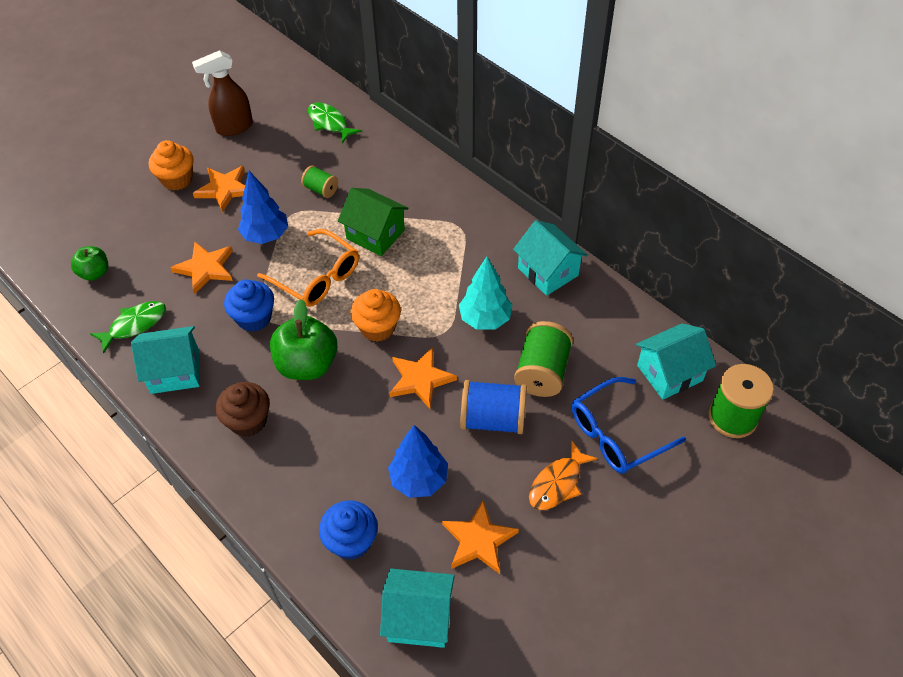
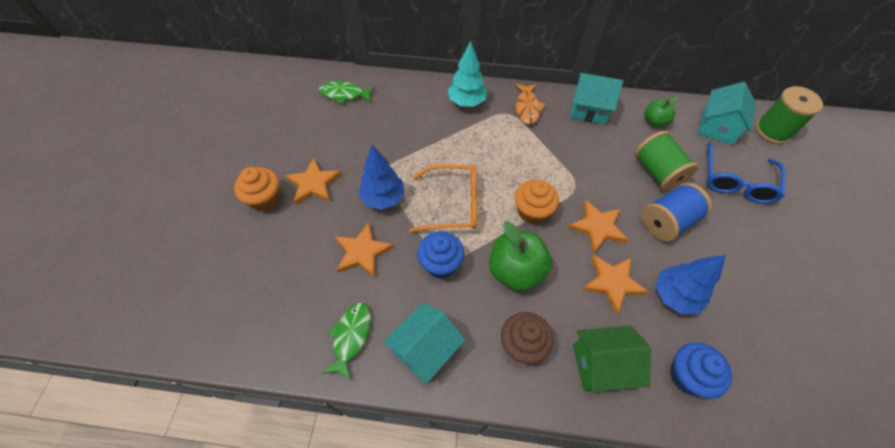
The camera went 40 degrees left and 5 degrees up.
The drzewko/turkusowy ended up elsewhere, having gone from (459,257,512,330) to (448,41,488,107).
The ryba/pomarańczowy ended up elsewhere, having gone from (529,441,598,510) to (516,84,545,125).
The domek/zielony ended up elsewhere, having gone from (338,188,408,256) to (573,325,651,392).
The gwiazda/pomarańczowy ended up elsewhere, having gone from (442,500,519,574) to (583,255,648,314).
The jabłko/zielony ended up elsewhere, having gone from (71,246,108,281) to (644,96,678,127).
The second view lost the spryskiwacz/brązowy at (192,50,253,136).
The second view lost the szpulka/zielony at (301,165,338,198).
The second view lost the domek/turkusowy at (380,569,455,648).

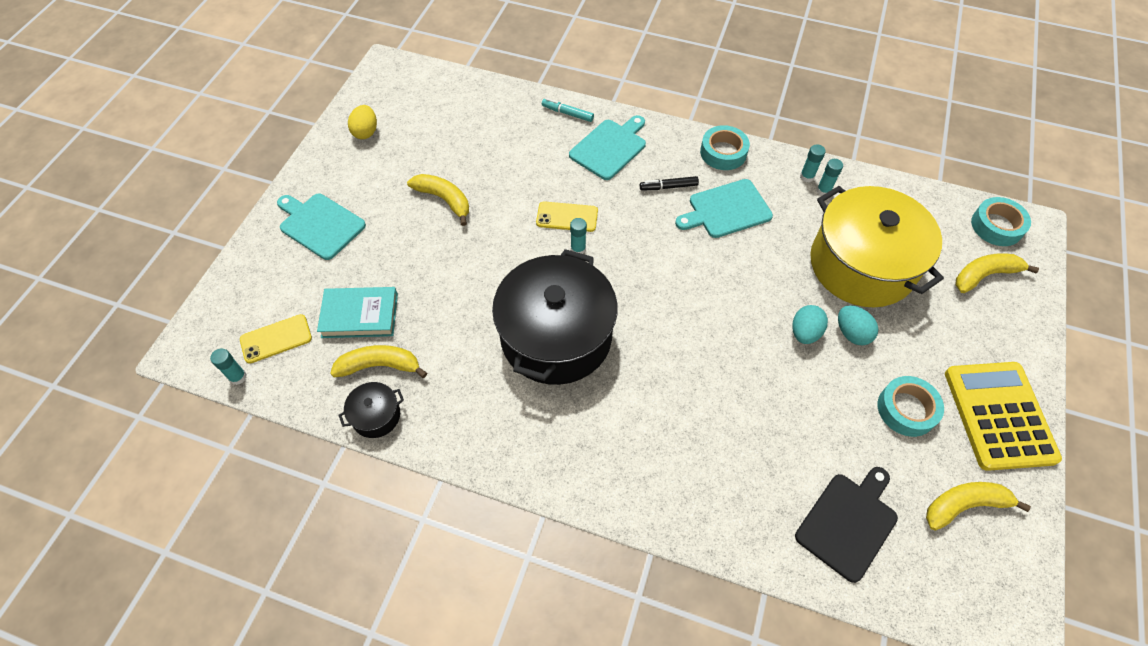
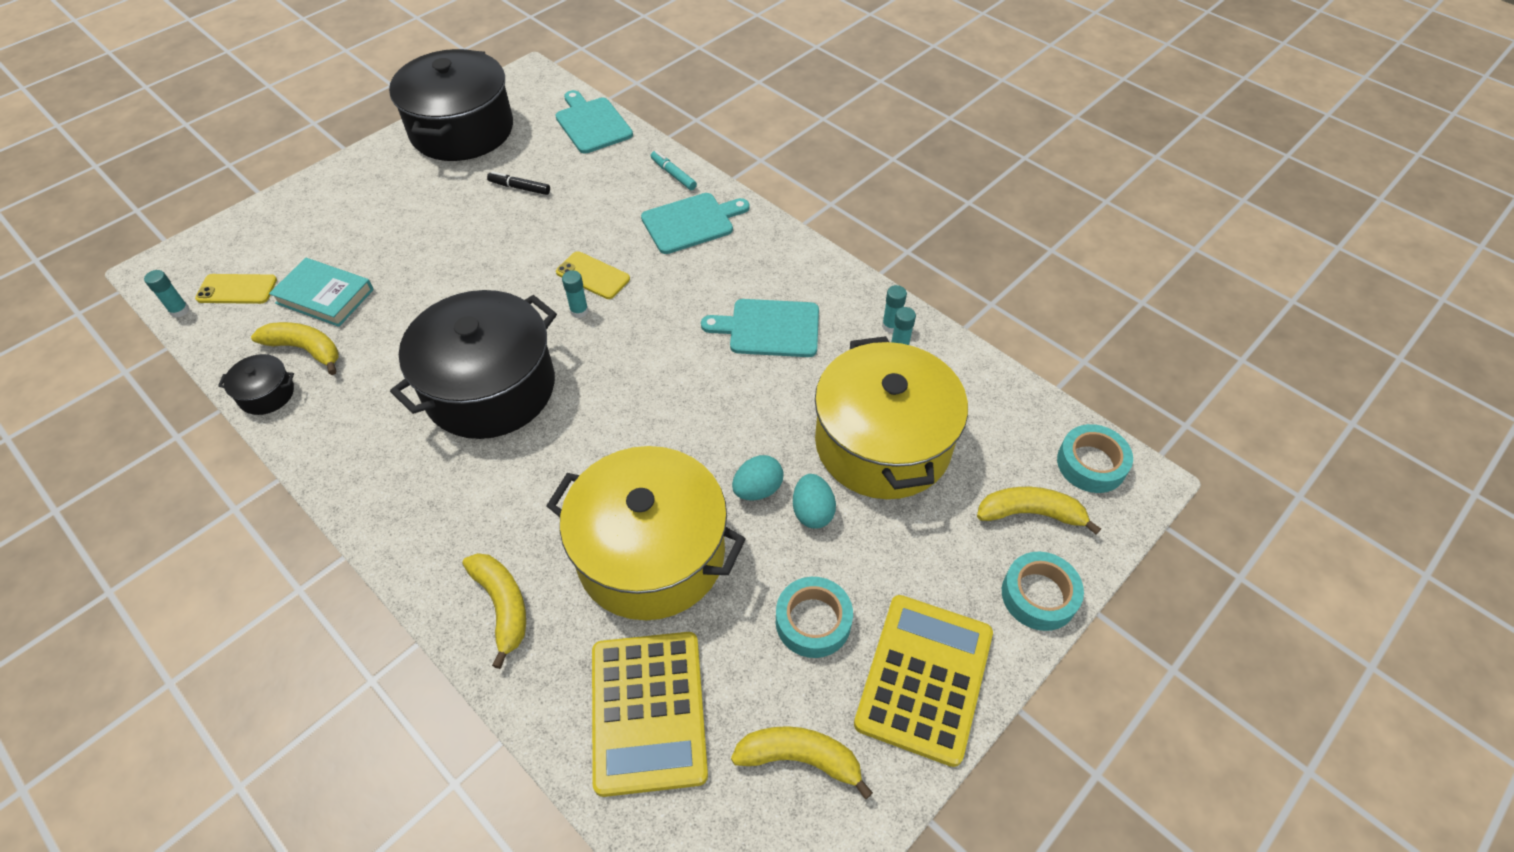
The camera went 25 degrees right and 5 degrees down.
Where the jajko/żółty stood at (348,105,377,139), the garnek/czarny came to stand at (389,49,513,161).
The banan/żółty ended up elsewhere, having gone from (407,174,469,226) to (463,553,526,669).
The flamaster/czarny ended up elsewhere, having gone from (640,176,699,190) to (487,171,550,195).
The second view gained the garnek/żółty at (546,446,746,620).
The deska do krojenia/turkusowy ended up elsewhere, having gone from (277,194,366,260) to (555,90,633,153).
Where the deska do krojenia/czarny stood at (795,467,898,583), the kalkulator/żółty came to stand at (592,632,708,797).
The taśma klejąca/turkusowy ended up elsewhere, having gone from (700,125,750,170) to (1002,552,1084,631).

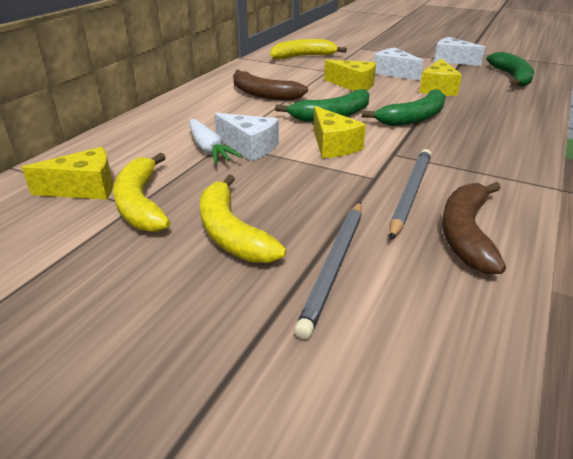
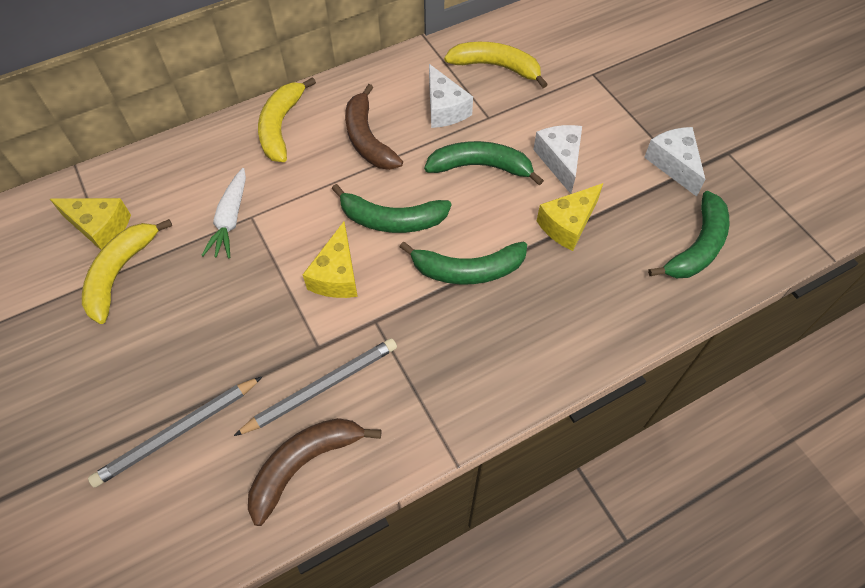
The camera went 35 degrees right and 25 degrees up.
The banan/żółty ended up elsewhere, having gone from (200,175,286,263) to (258,77,316,162).
Where the ser/żółty stood at (324,60,376,91), the banan/zielony came to stand at (424,141,544,185).
The ser/biały ended up elsewhere, having gone from (214,113,279,161) to (429,64,473,128).

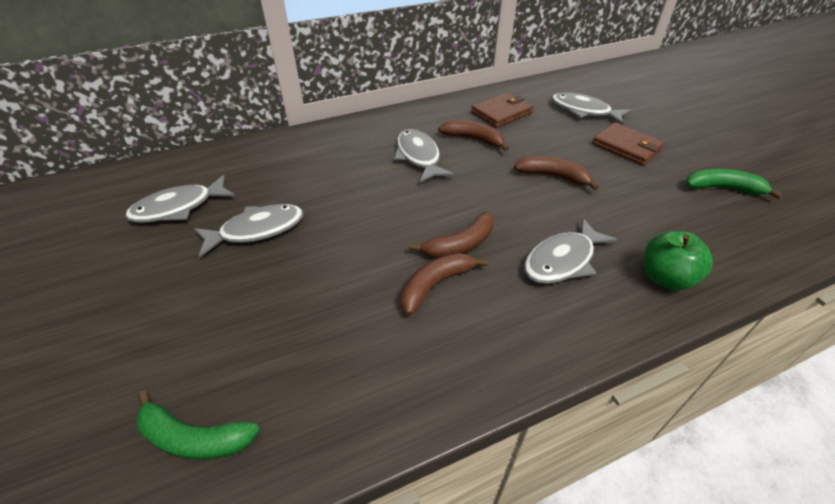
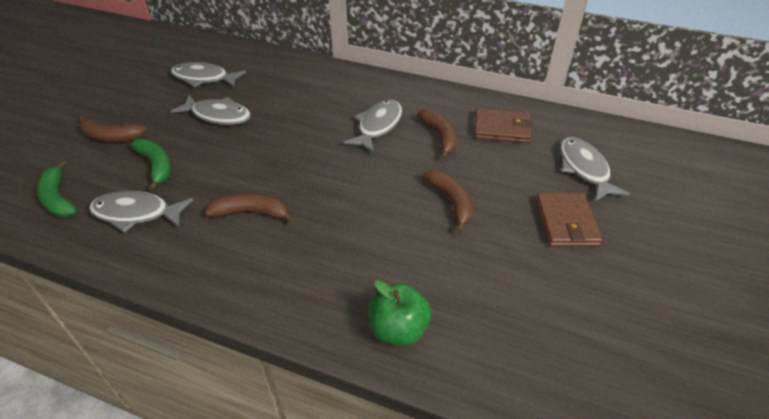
The camera went 45 degrees right and 0 degrees up.
The banan/brązowy ended up elsewhere, having gone from (409,212,494,258) to (79,116,147,142).
The ryba/szary ended up elsewhere, having gone from (524,218,618,284) to (89,191,193,233).
The banan/zielony ended up elsewhere, having gone from (686,169,783,199) to (130,139,171,191).

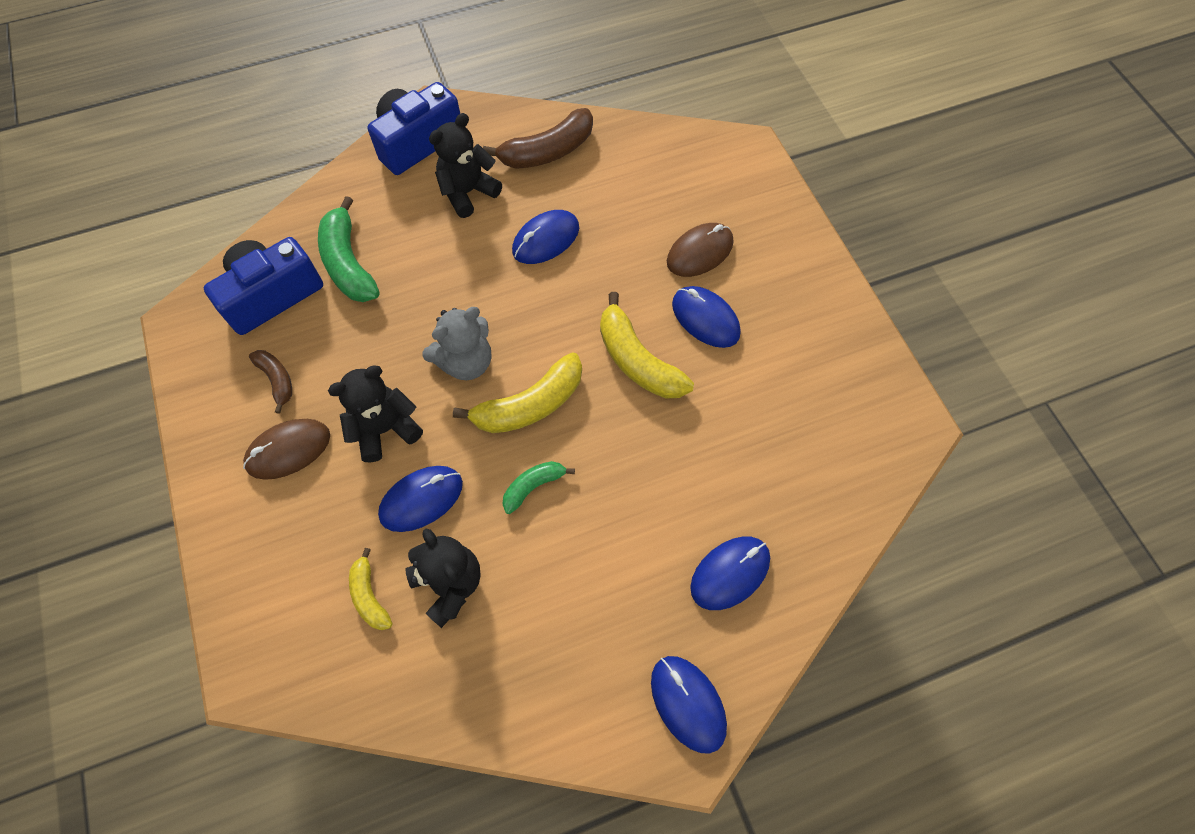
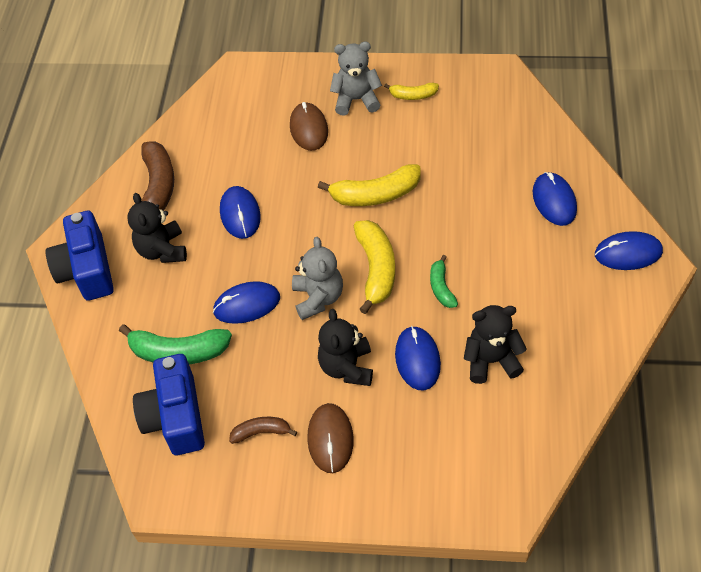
The camera went 60 degrees left and 10 degrees down.
The myszka/niebieski ended up elsewhere, having gone from (672,286,741,348) to (213,281,280,324).
The second view gained the miś/szary at (330,42,382,116).
The banan/żółty ended up elsewhere, having gone from (349,548,392,630) to (384,83,439,100).

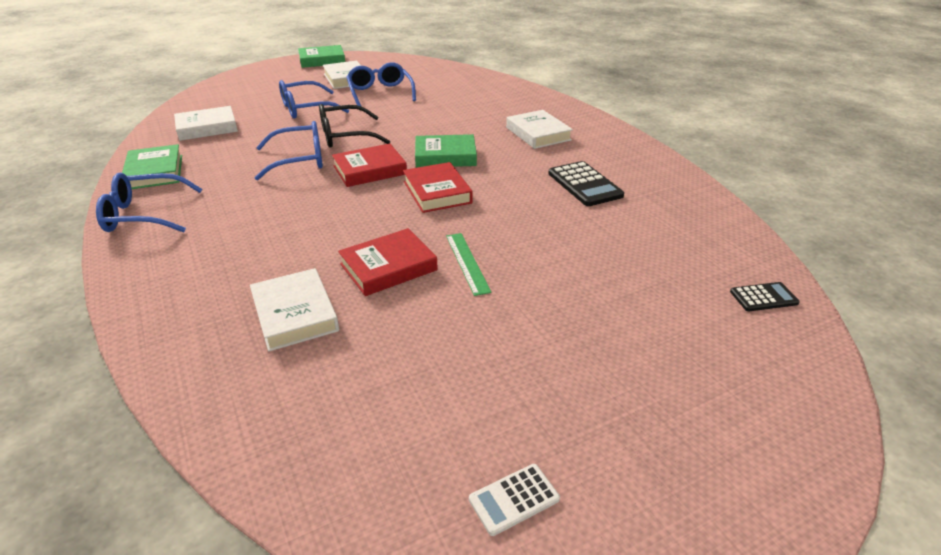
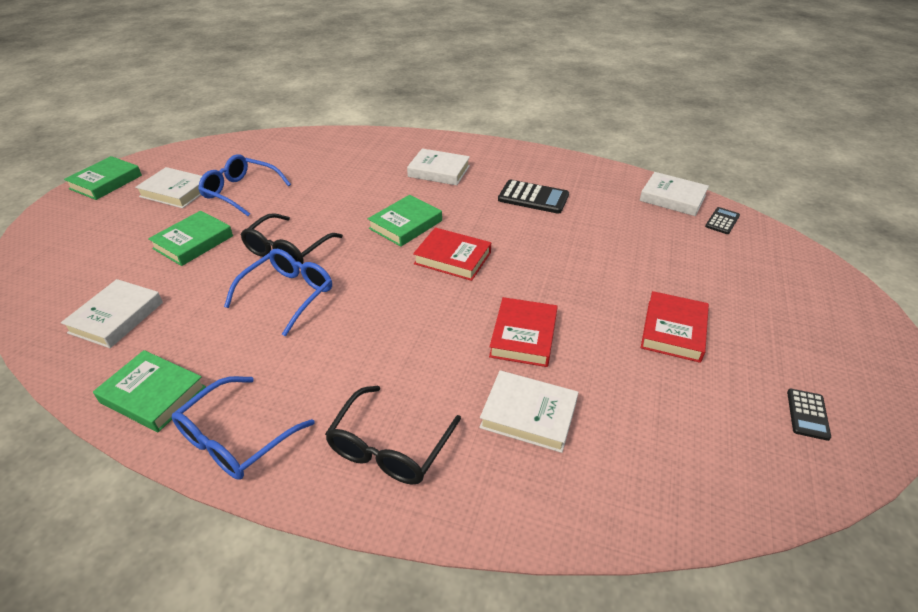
The camera went 45 degrees left and 5 degrees up.
Where the okulary/niebieski stood at (279,80,349,119), the książka/zielony came to stand at (148,211,233,266).
The second view gained the okulary/czarny at (325,385,461,485).
The second view gained the książka/biały at (640,172,709,216).
The książka/czerwony ended up elsewhere, having gone from (332,144,407,187) to (641,291,709,363).
What was the kalkulator/biały at (469,464,560,536) turned into the kalkulator/czarny at (787,388,831,441).
The second view lost the linijka/zielony at (446,233,491,296).

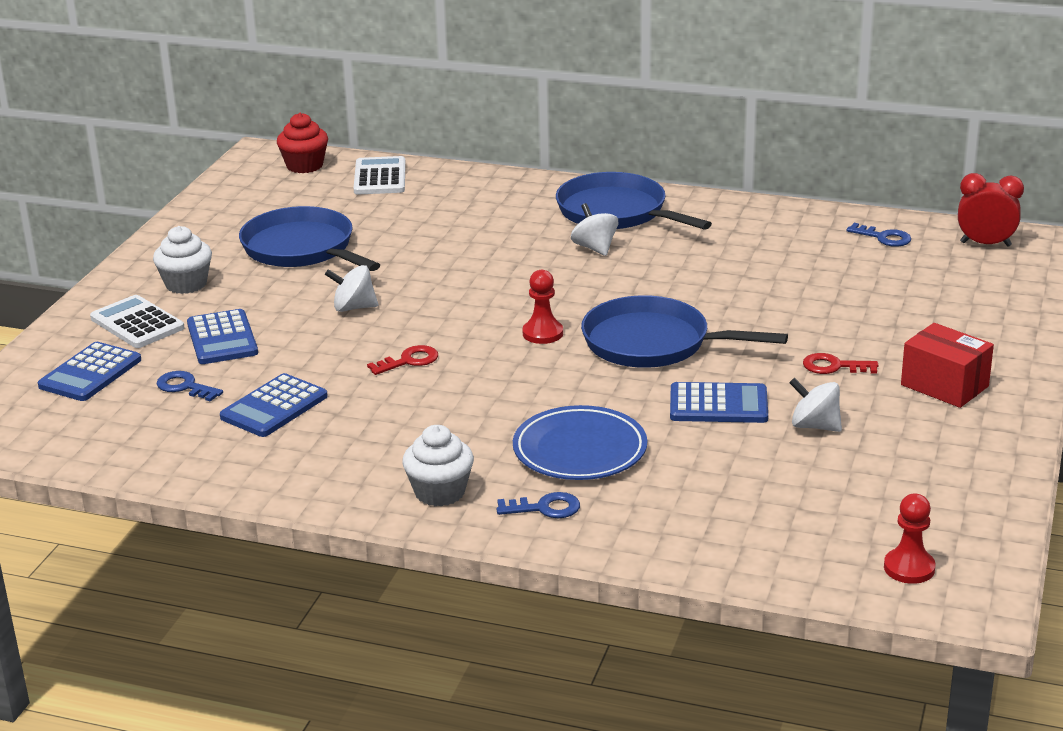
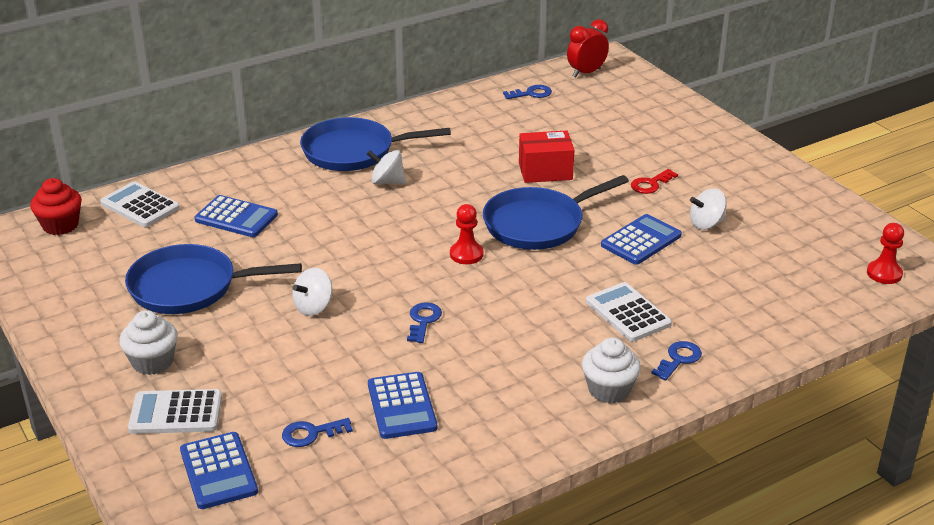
The camera went 50 degrees left and 5 degrees up.
The kalkulator/niebieski ended up elsewhere, having gone from (187,309,258,364) to (194,195,278,237).
What was the klucz/czerwony at (367,345,438,375) turned into the klucz/niebieski at (407,302,442,343).
The pudełko/czerwony ended up elsewhere, having gone from (901,323,994,408) to (519,131,574,183).
Where the talerz/niebieski stood at (513,405,647,480), the kalkulator/biały came to stand at (586,282,672,342).

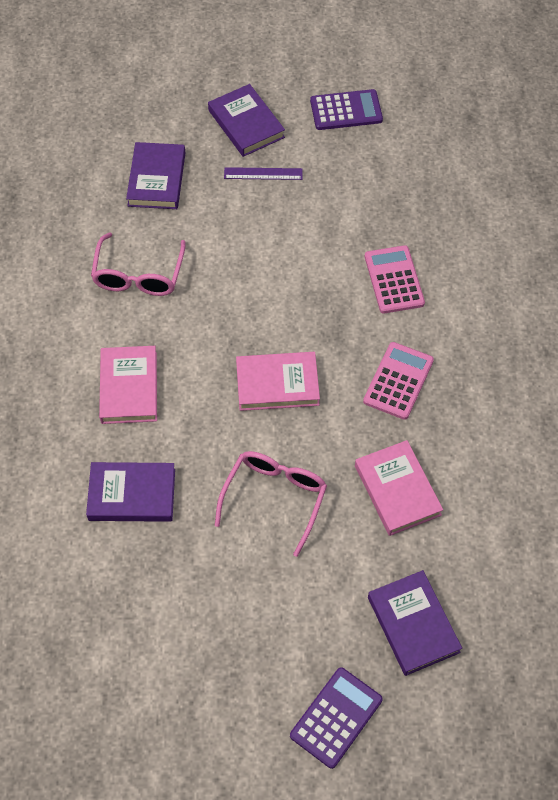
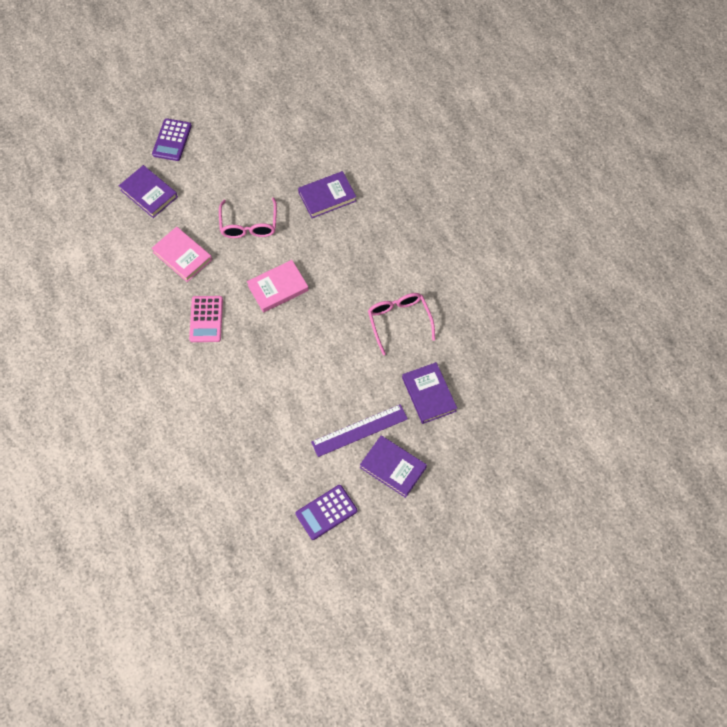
The camera went 155 degrees right and 5 degrees up.
The size of the linijka/fioletowy at (224,167,303,180) changed by a factor of 1.66.
The second view lost the książka/różowy at (99,346,157,424).
The second view lost the kalkulator/różowy at (365,245,425,314).

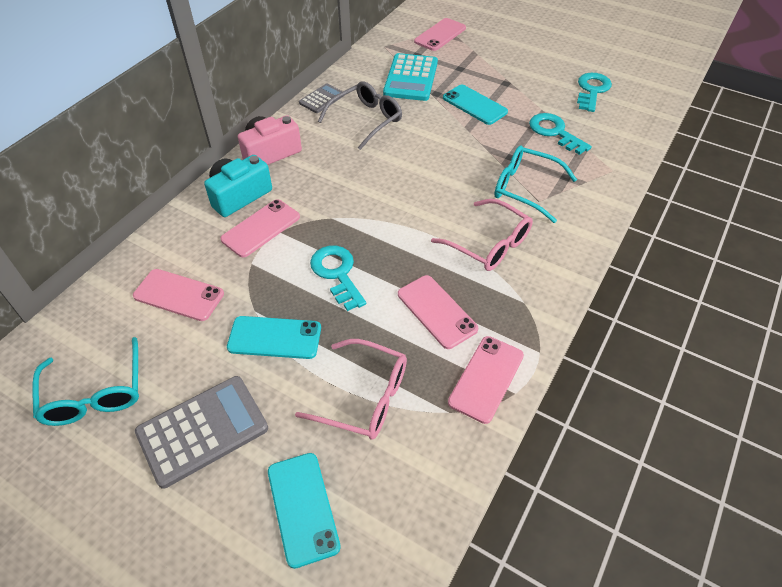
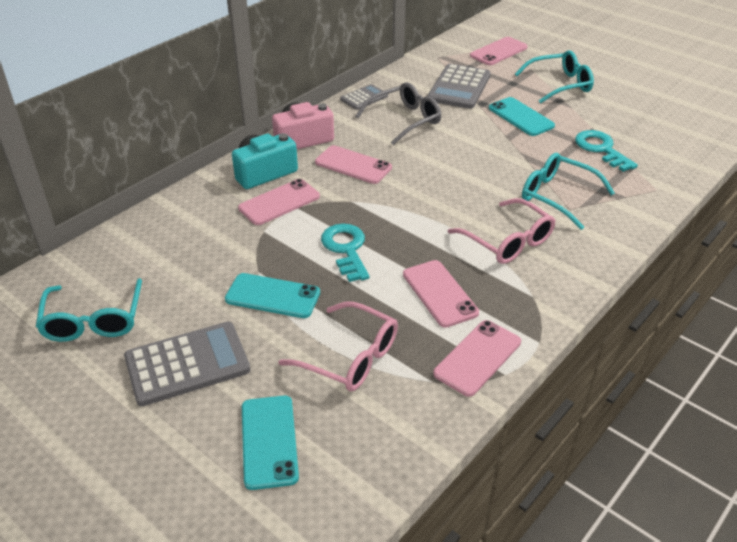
The camera went 10 degrees right and 10 degrees down.
The telefon/różowy ended up elsewhere, having gone from (133,269,224,321) to (315,145,392,184).
What was the kalkulator/turkusowy at (383,53,438,101) turned into the kalkulator/szary at (428,64,491,109).
The second view gained the okulary/turkusowy at (515,50,594,103).
The second view lost the klucz/turkusowy at (577,73,612,112).

